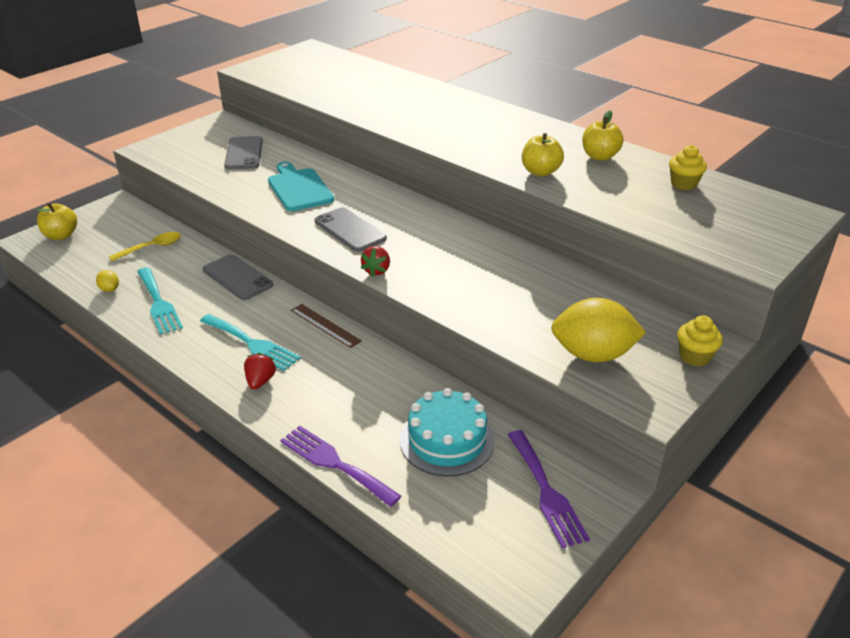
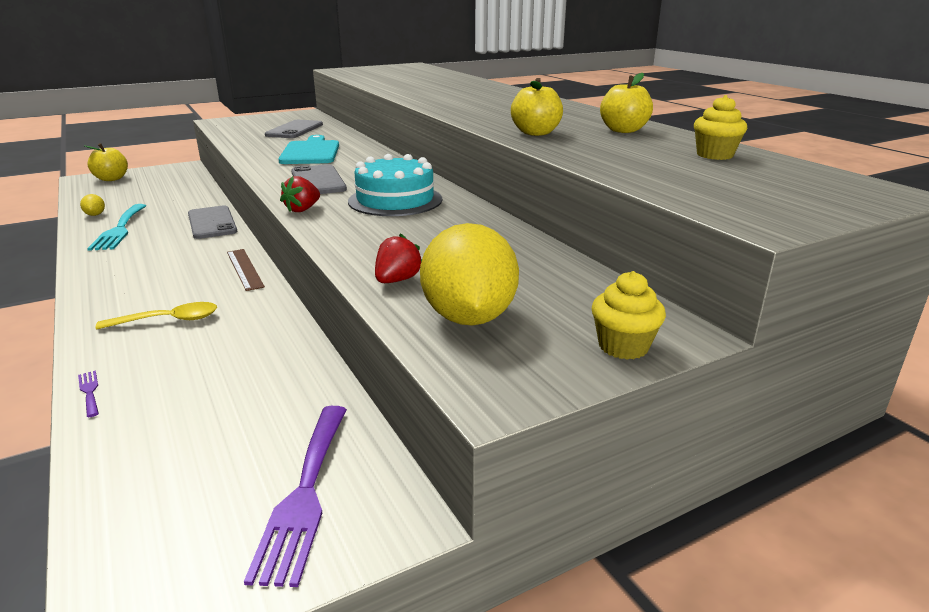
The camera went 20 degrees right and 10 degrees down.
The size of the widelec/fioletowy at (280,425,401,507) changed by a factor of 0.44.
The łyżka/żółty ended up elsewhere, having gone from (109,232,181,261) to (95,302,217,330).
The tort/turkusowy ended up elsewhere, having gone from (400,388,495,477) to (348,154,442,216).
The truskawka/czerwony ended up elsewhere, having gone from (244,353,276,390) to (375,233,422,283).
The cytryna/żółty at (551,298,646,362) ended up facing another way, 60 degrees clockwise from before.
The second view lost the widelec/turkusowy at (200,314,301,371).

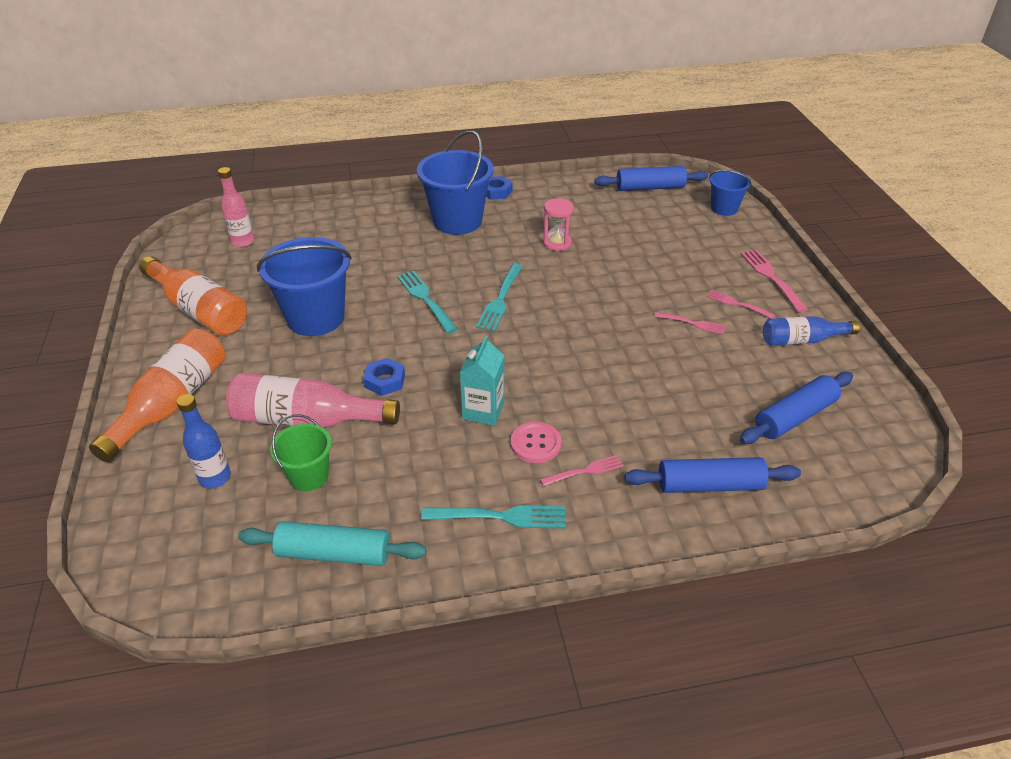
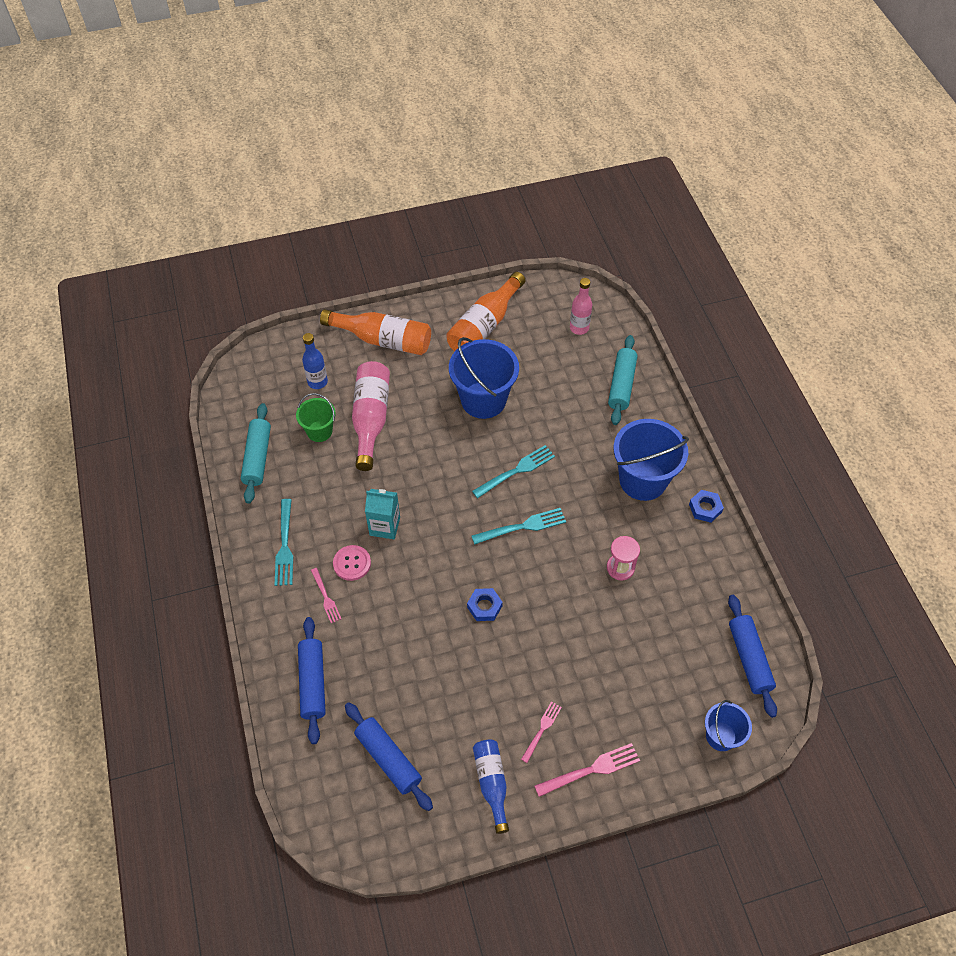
The camera went 85 degrees right and 15 degrees up.
The nakrętka/niebieski ended up elsewhere, having gone from (364,358,405,396) to (467,588,503,621).
The widelec/turkusowy at (476,263,523,331) ended up facing another way, 150 degrees clockwise from before.
The second view gained the wałek do ciasta/turkusowy at (608,335,637,425).
The second view lost the widelec/różowy at (654,312,726,334).

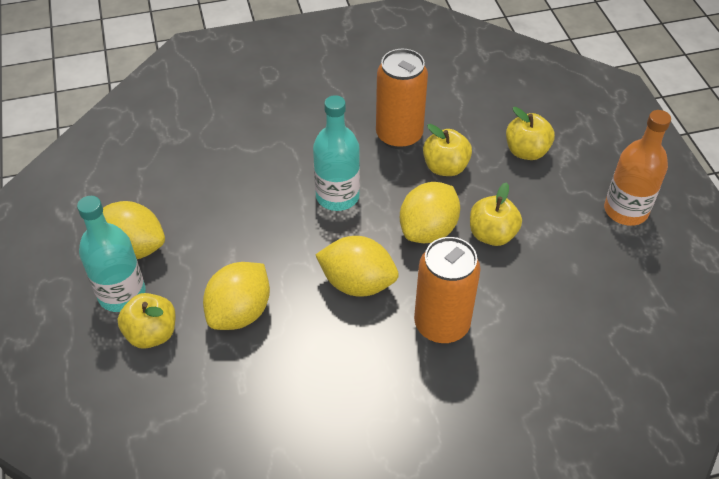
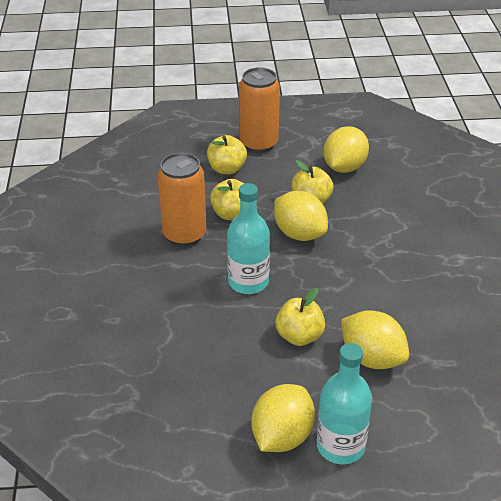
The camera went 80 degrees left and 10 degrees down.
The puszka/pomarańczowy ended up elsewhere, having gone from (414,237,481,344) to (239,67,280,153).
The jabłko/żółty ended up elsewhere, having gone from (118,293,176,349) to (275,288,325,346).
The cytryna/żółty ended up elsewhere, having gone from (315,236,399,297) to (324,126,369,173).
The second view lost the butelka/pomarańczowy at (604,110,671,226).

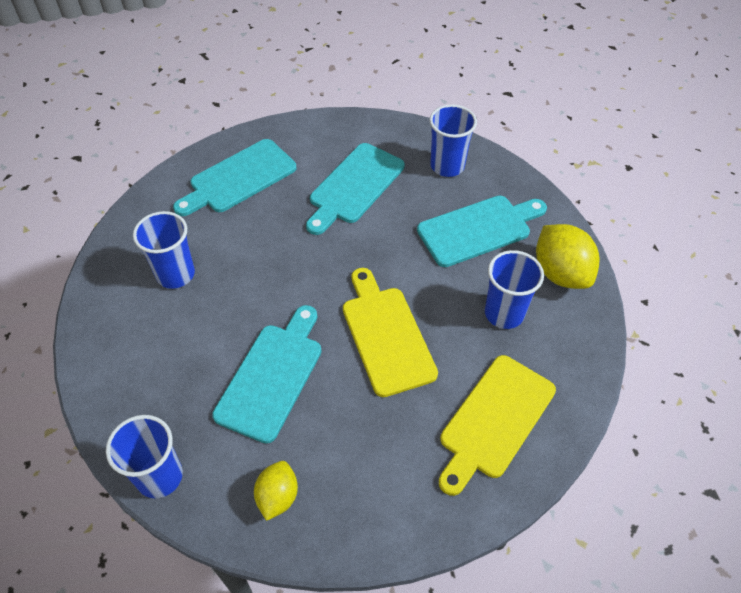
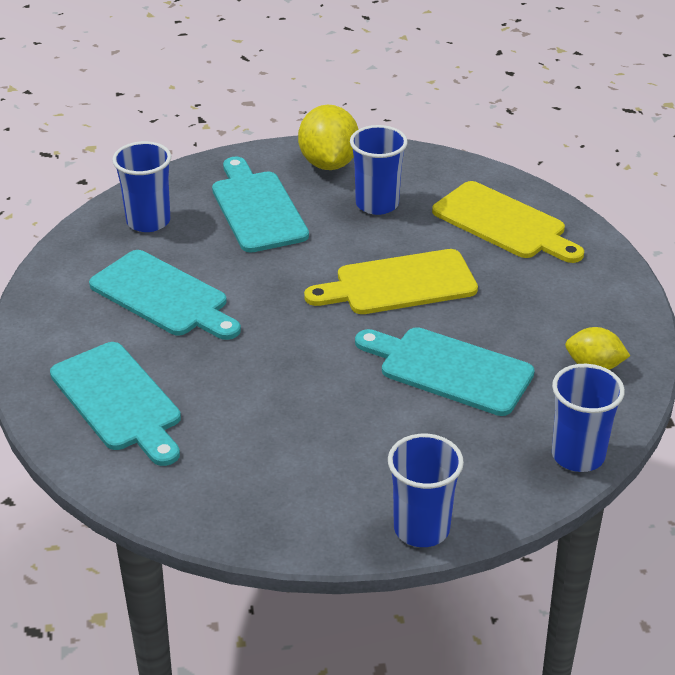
The camera went 85 degrees left and 15 degrees down.
The cytryna/żółty at (536,224,600,289) ended up facing another way, 75 degrees counterclockwise from before.
The szklanka/niebieski ended up elsewhere, having gone from (133,211,195,289) to (388,434,464,547).

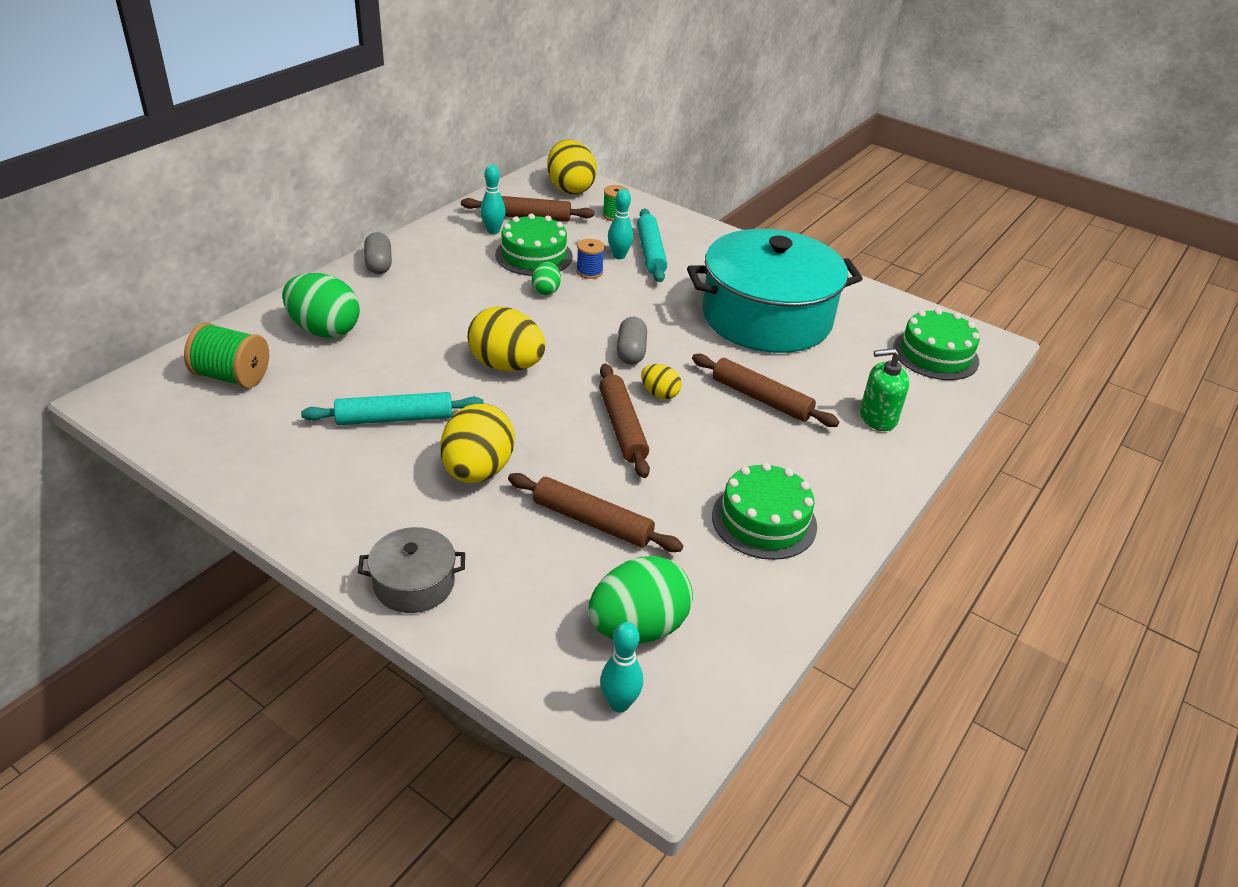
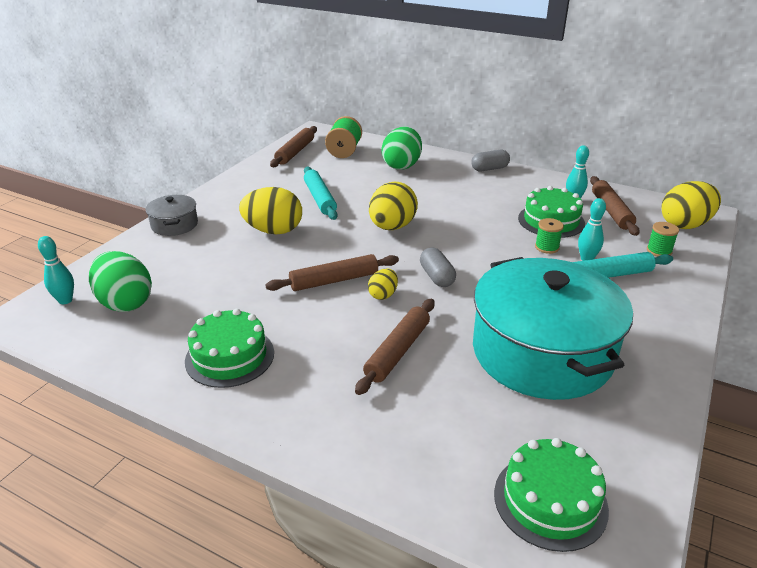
The camera went 85 degrees right and 5 degrees down.
The wałek do ciasta/brązowy ended up elsewhere, having gone from (508,473,683,552) to (270,126,317,167).
The kapsułka/szary at (617,317,647,365) ended up facing another way, 75 degrees clockwise from before.
What was the szpulka/niebieski at (576,239,605,279) turned into the szpulka/zielony at (535,218,564,254).
The second view lost the jajko/zielony at (532,262,561,295).
The second view lost the dozownik mydła/zielony at (860,348,909,431).

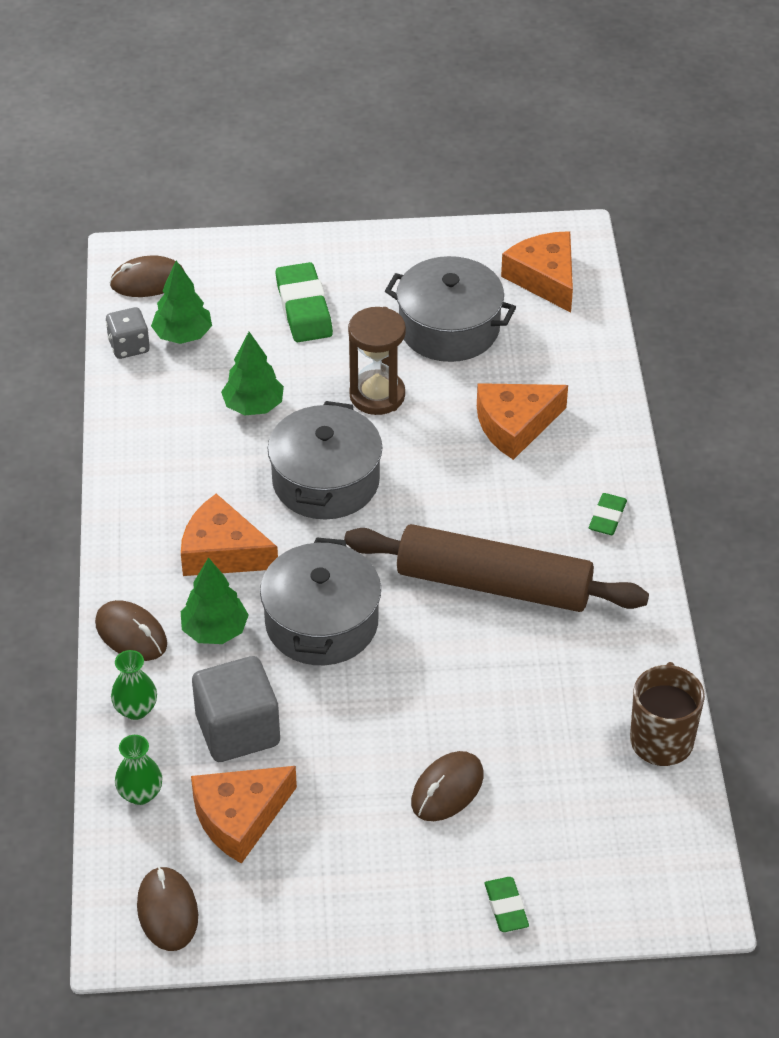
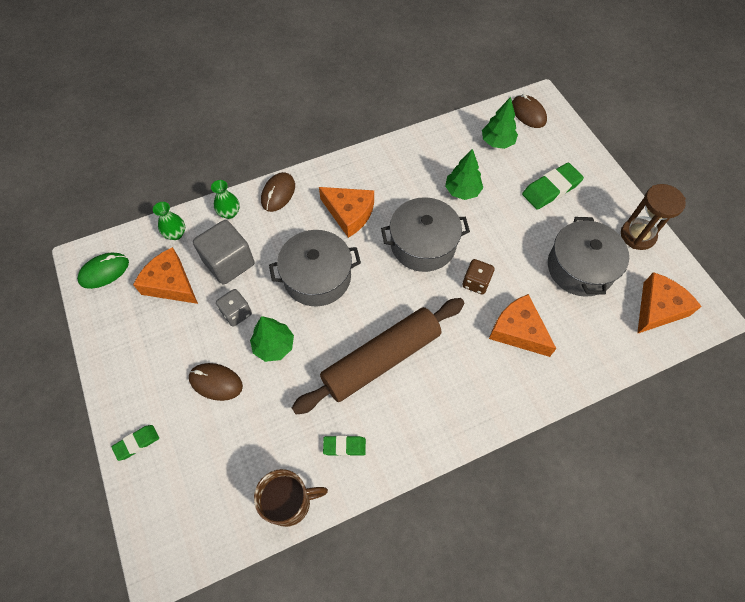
The camera went 70 degrees right and 15 degrees up.
What was the myszka/brązowy at (137,866,198,951) turned into the myszka/zielony at (77,252,129,289).
The kostka do gry/szary ended up elsewhere, having gone from (106,307,150,359) to (216,289,252,327).
The drzewko/zielony ended up elsewhere, having gone from (181,557,249,644) to (250,316,294,362).
The wałek do ciasta/brązowy at (344,524,649,612) ended up facing another way, 60 degrees clockwise from before.
The ser/pomarańczowy at (181,494,278,576) ended up facing another way, 120 degrees clockwise from before.
The gumka do mazania/zielony ended up elsewhere, having gone from (589,493,627,535) to (323,436,366,456).
The second view gained the kostka do gry/brązowy at (463,259,495,294).
The klepsydra/brązowy ended up elsewhere, having gone from (348,307,406,415) to (621,184,686,250).

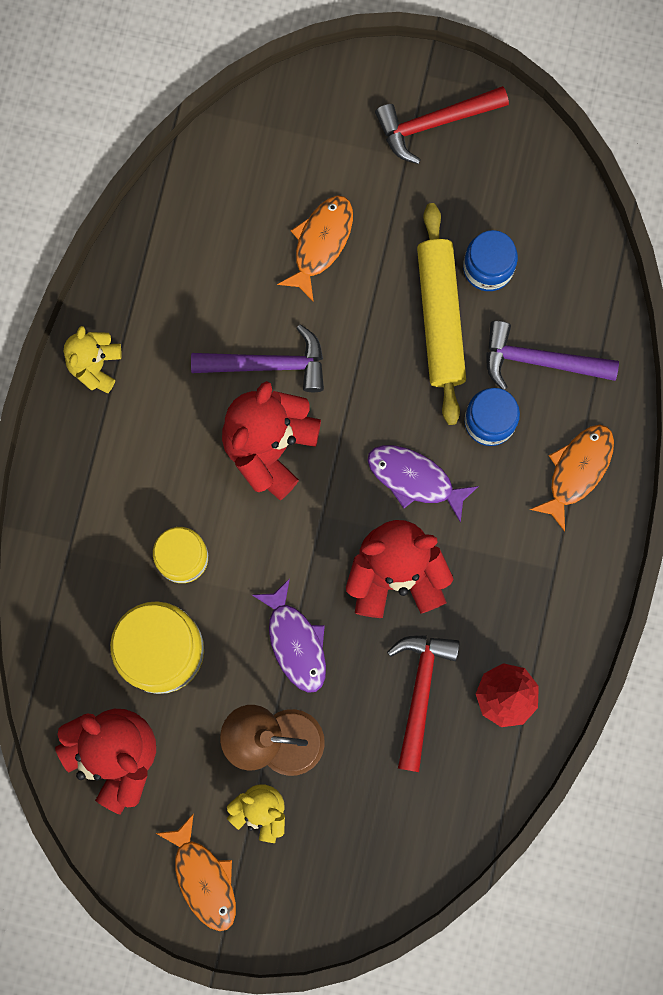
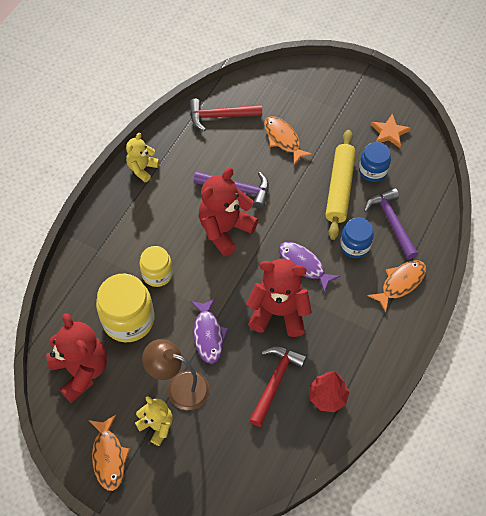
The camera went 15 degrees right and 20 degrees down.
The młotek/czerwony ended up elsewhere, having gone from (375,86,509,164) to (189,99,262,131).
The ryba/pomarańczowy at (277,195,353,302) ended up facing another way, 75 degrees counterclockwise from before.
The młotek/fioletowy at (486,321,619,390) ended up facing another way, 45 degrees clockwise from before.
The second view gained the gwiazda/pomarańczowy at (370,113,411,148).

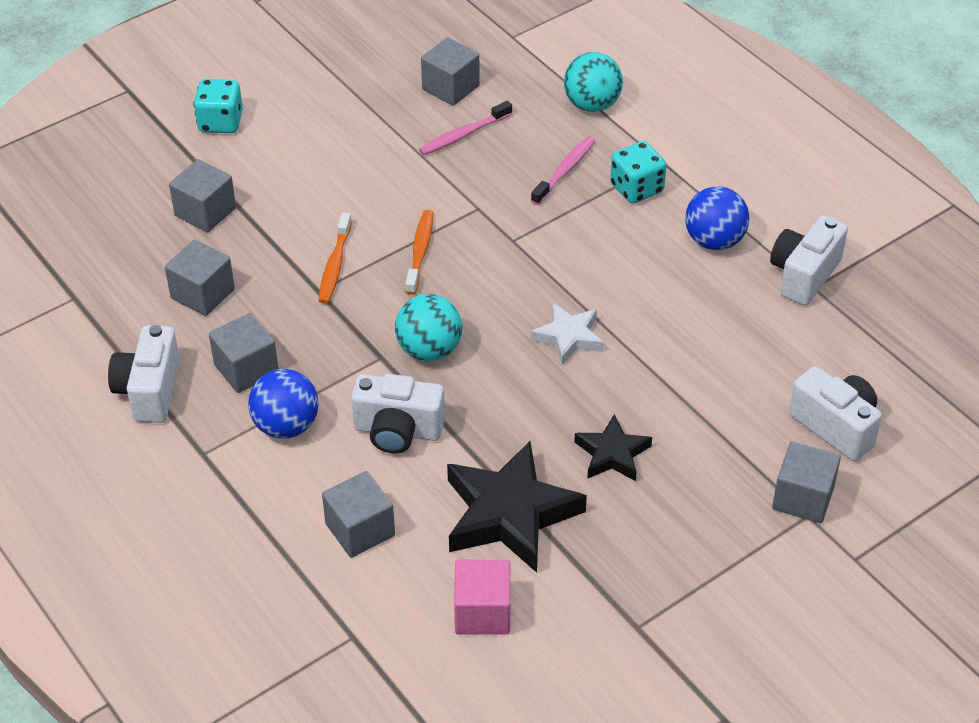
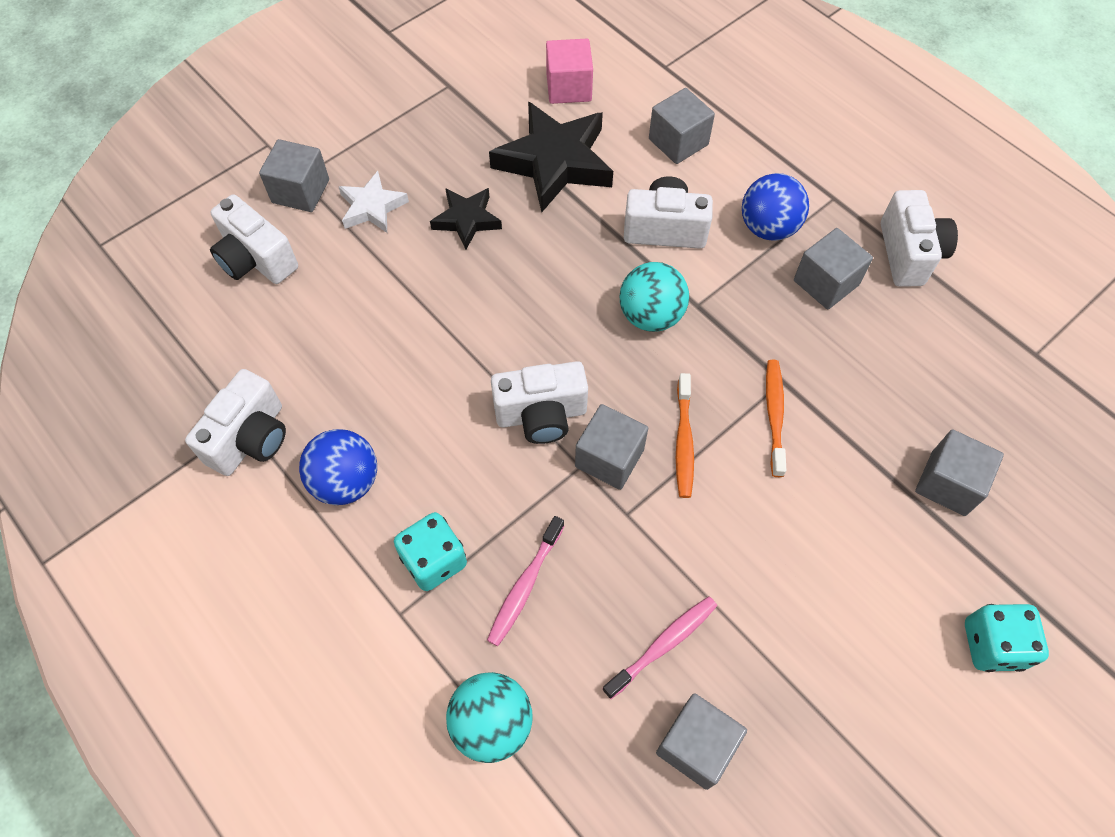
The camera went 175 degrees right and 15 degrees up.
The gwiazda/biały ended up elsewhere, having gone from (531,303,603,365) to (338,171,409,233).
The second view gained the aparat fotograficzny/biały at (491,361,588,444).
The sześcian/szary ended up elsewhere, having gone from (165,239,235,316) to (575,404,648,490).

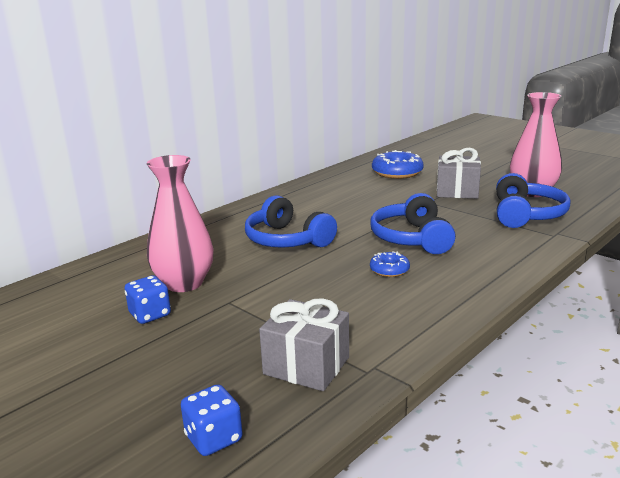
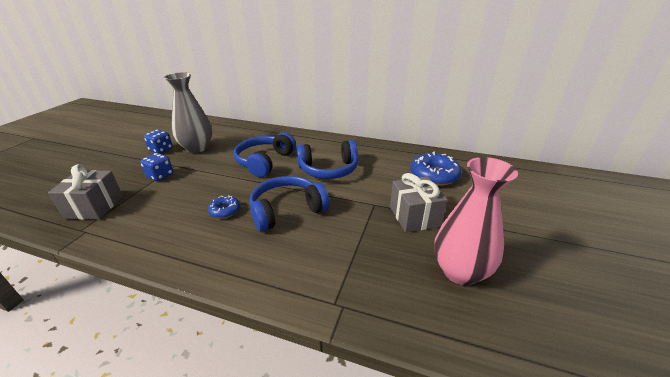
The camera went 65 degrees right and 10 degrees up.
The kostka do gry/niebieski ended up elsewhere, having gone from (181,384,243,456) to (140,153,173,181).
What was the wazon/różowy at (146,155,214,292) turned into the wazon/szary at (164,72,212,153).
The słuchawki/niebieski ended up elsewhere, having gone from (496,173,570,228) to (297,140,358,179).

